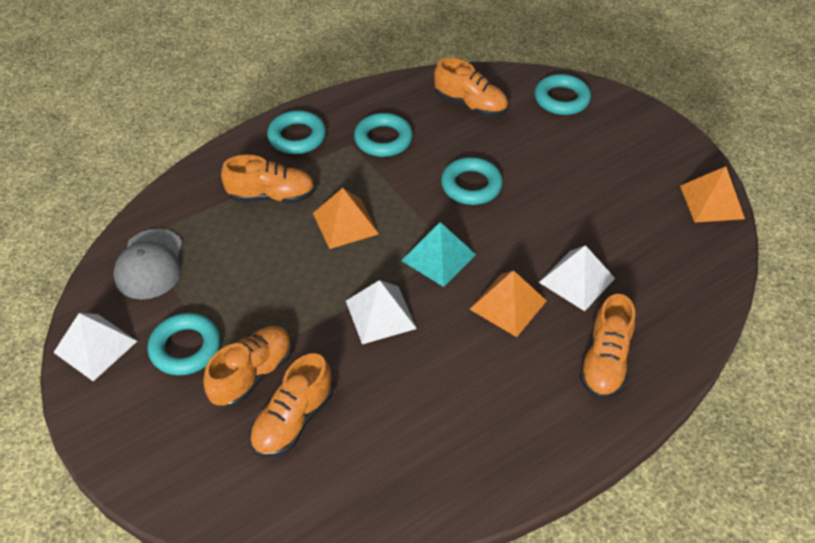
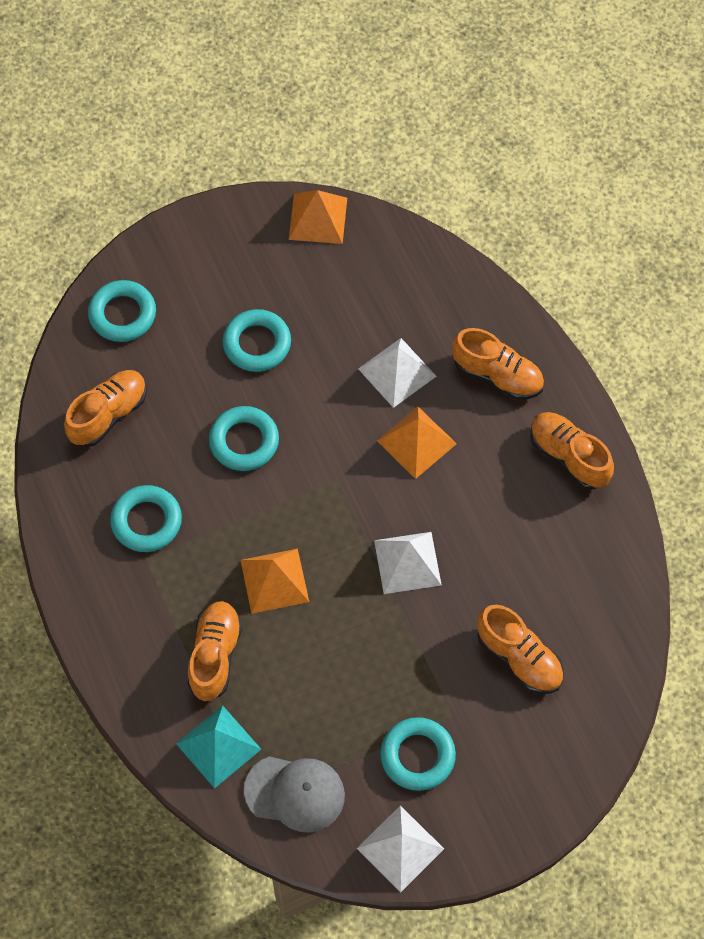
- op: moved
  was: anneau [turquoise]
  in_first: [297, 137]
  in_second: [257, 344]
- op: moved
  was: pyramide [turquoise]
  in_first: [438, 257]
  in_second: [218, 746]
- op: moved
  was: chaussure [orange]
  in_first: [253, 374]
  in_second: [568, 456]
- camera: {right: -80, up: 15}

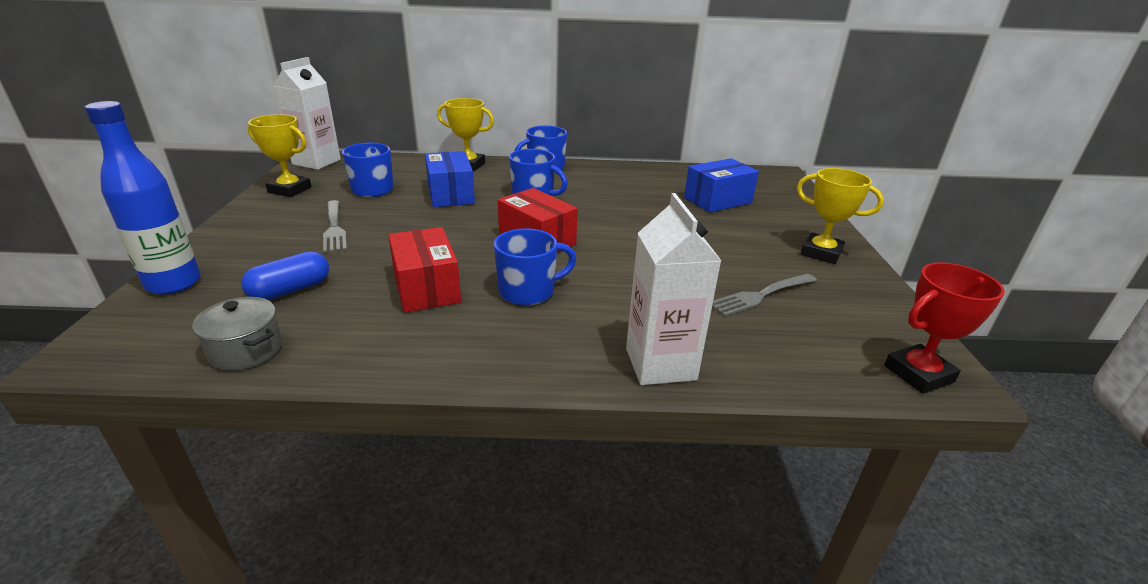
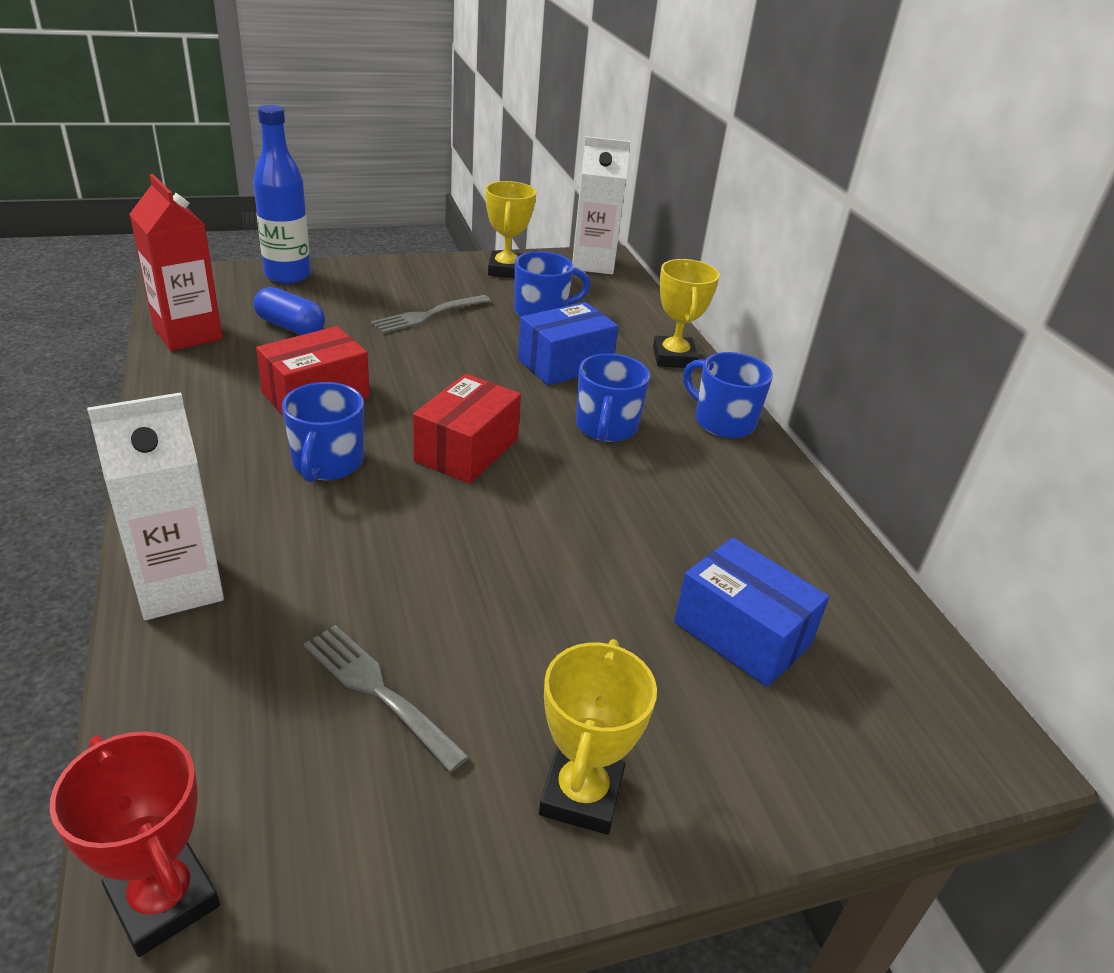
- op: turned
  was: tasse [bleu]
  in_first: [528, 291]
  in_second: [327, 463]
  clockwise: 45
- op: replaced
  was: marmite [gris]
  now: brique de lait [rouge]
  in_first: [246, 350]
  in_second: [188, 334]
- camera: {right: 70, up: 5}

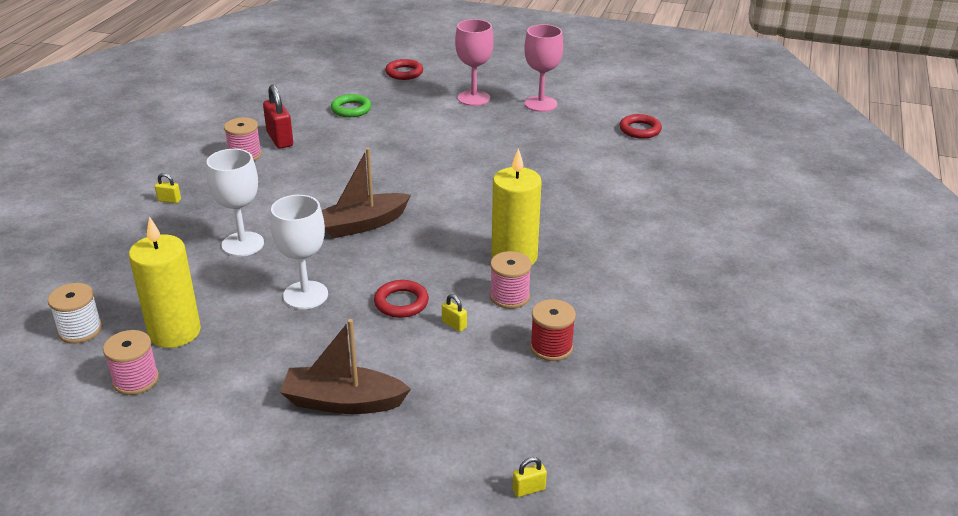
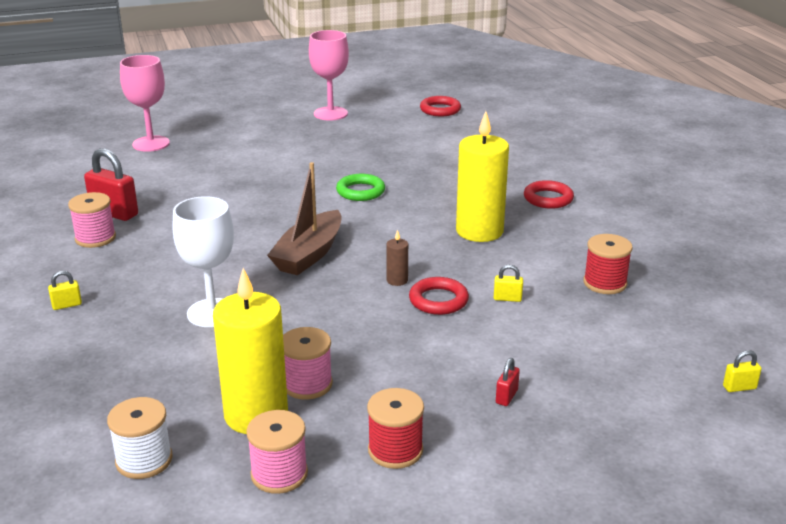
- op: moved
  was: verre à pied [rose]
  in_first: [474, 98]
  in_second: [151, 144]
- op: moved
  was: anneau [rouge]
  in_first: [404, 73]
  in_second: [548, 198]
- op: moved
  was: anneau [vert]
  in_first: [351, 109]
  in_second: [360, 191]
- op: removed
  was: verre à pied [blanc]
  in_first: [305, 295]
- op: moved
  was: bobine [rose]
  in_first: [509, 296]
  in_second: [307, 384]
- op: replaced
  was: bateau [marron]
  now: cadenas [rouge]
  in_first: [343, 402]
  in_second: [506, 396]
- op: turned
  was: cadenas [jaune]
  in_first: [528, 489]
  in_second: [739, 387]
  clockwise: 45
- op: added
  now: bougie [marron]
  in_second: [397, 280]
- op: added
  now: bobine [rouge]
  in_second: [395, 450]
- camera: {right: -35, up: -5}

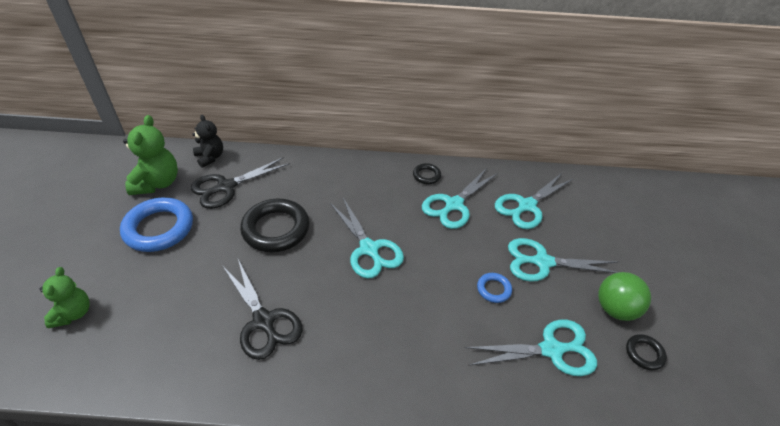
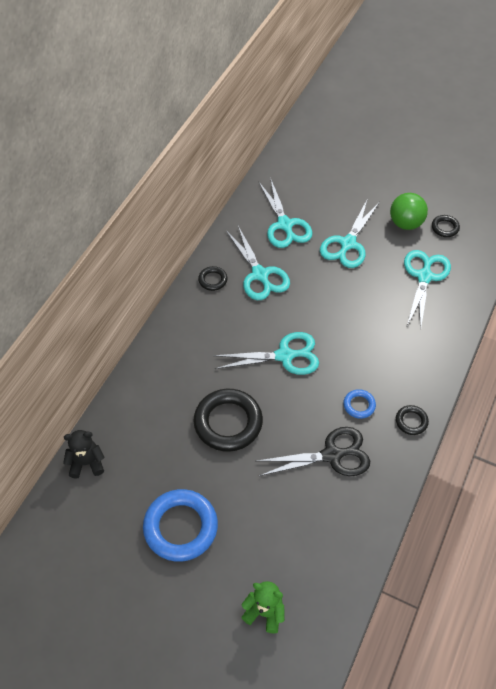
- op: removed
  was: ours en peluche [vert]
  in_first: [157, 183]
- op: removed
  was: ciseaux [noir]
  in_first: [226, 187]
- op: moved
  was: anneau [bleu]
  in_first: [493, 289]
  in_second: [359, 405]
- op: added
  now: anneau [noir]
  in_second: [411, 421]
- camera: {right: -65, up: 10}

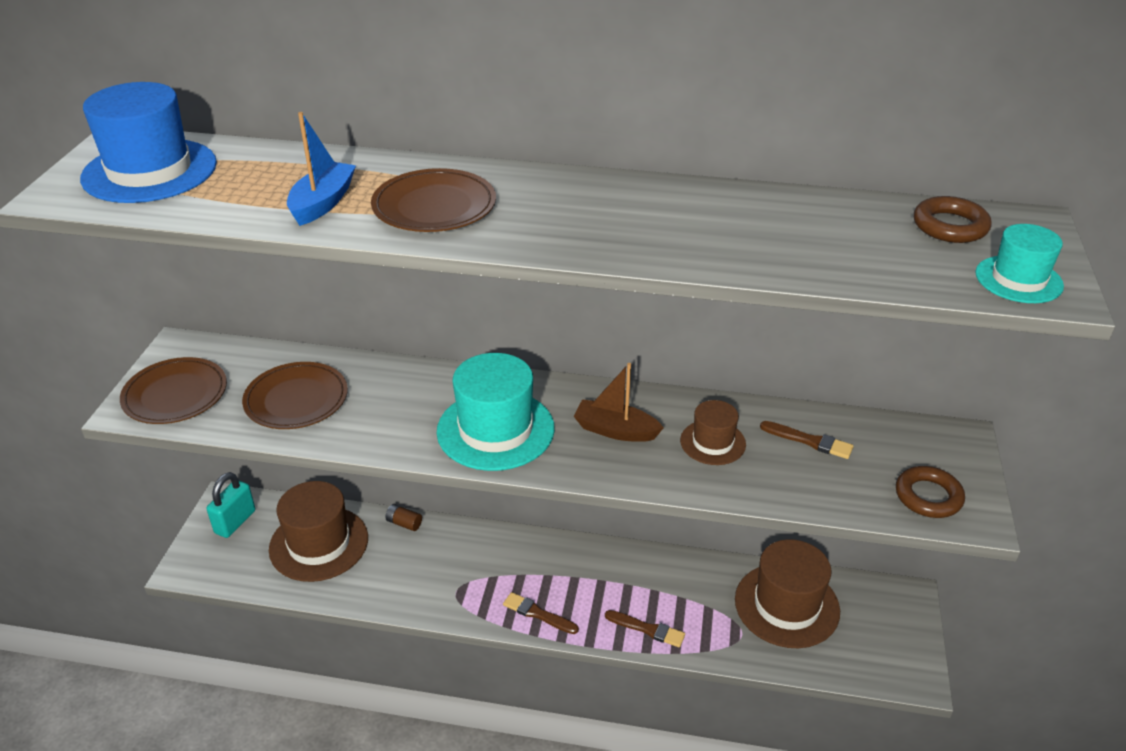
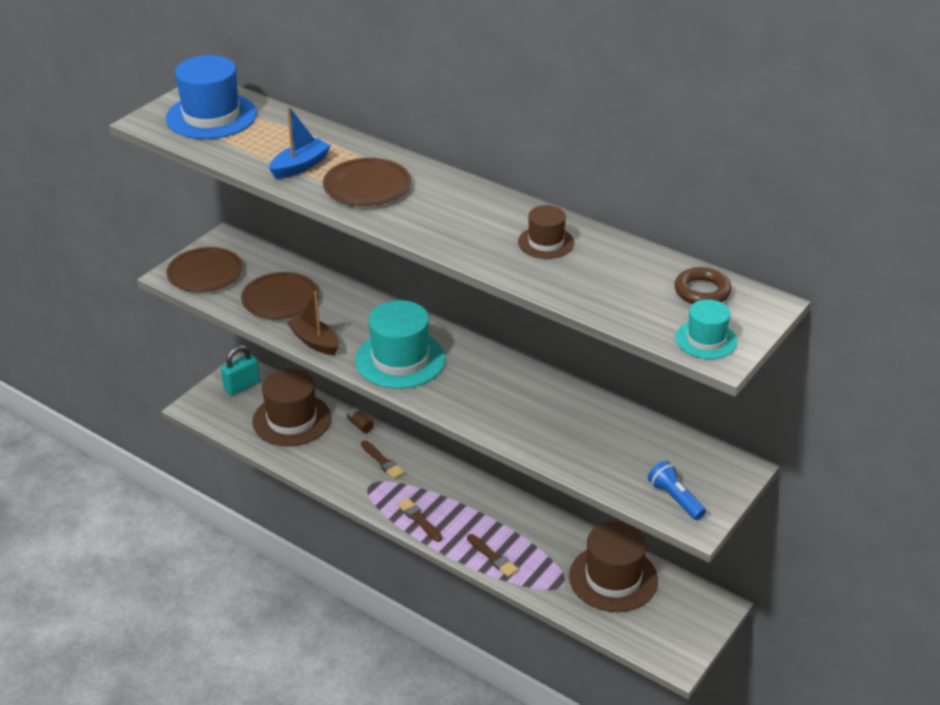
- op: moved
  was: bateau [marron]
  in_first: [615, 430]
  in_second: [315, 342]
- op: moved
  was: chapeau [marron]
  in_first: [713, 442]
  in_second: [546, 242]
- op: moved
  was: pinceau [marron]
  in_first: [809, 441]
  in_second: [382, 461]
- op: replaced
  was: anneau [marron]
  now: lampe de poche [bleu]
  in_first: [928, 496]
  in_second: [675, 499]
- camera: {right: 25, up: 0}

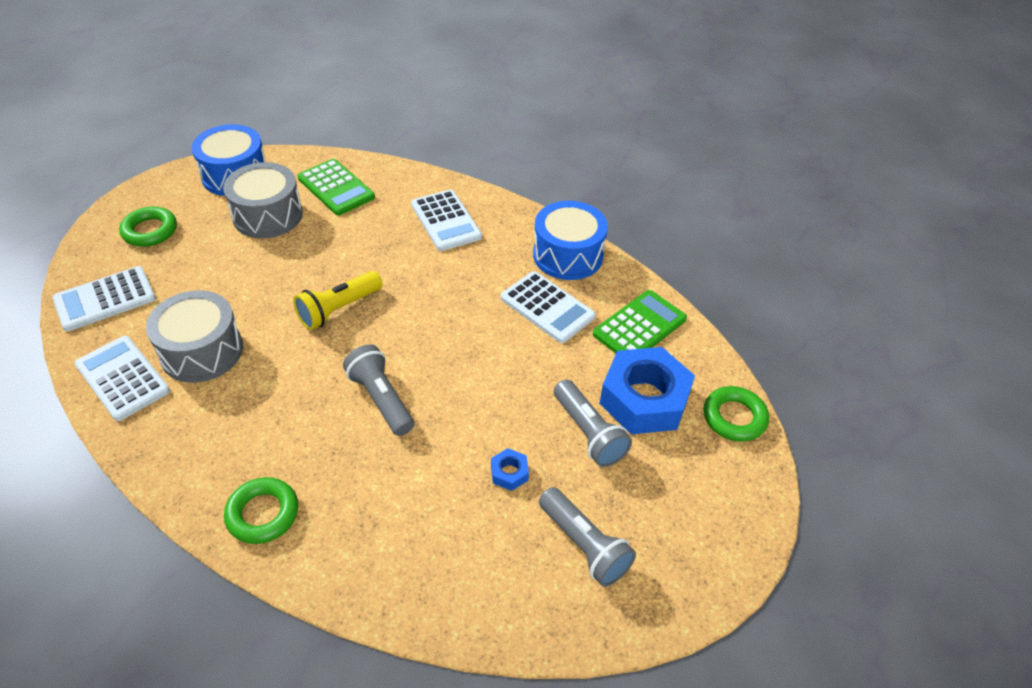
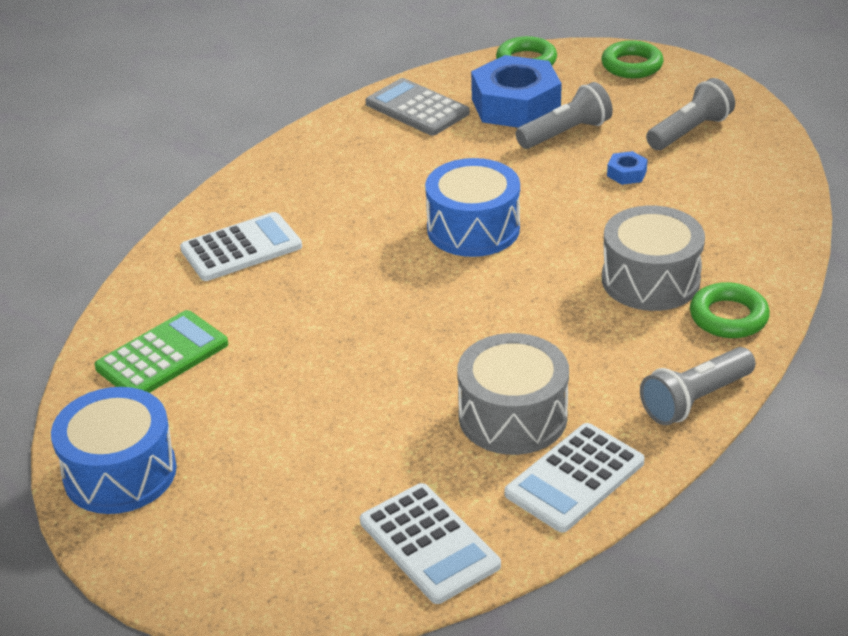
- op: moved
  was: tambour [gris]
  in_first: [268, 215]
  in_second: [650, 280]
- op: moved
  was: tambour [bleu]
  in_first: [568, 255]
  in_second: [473, 229]
- op: moved
  was: anneau [vert]
  in_first: [150, 231]
  in_second: [631, 65]
- op: removed
  was: lampe de poche [jaune]
  in_first: [338, 309]
- op: removed
  was: calculatrice [blanc]
  in_first: [547, 307]
- op: recoloured
  was: calculatrice [vert]
  now: calculatrice [gris]
  in_first: [639, 327]
  in_second: [417, 108]
- op: moved
  was: lampe de poche [gris]
  in_first: [381, 399]
  in_second: [695, 400]
- camera: {right: -90, up: -10}

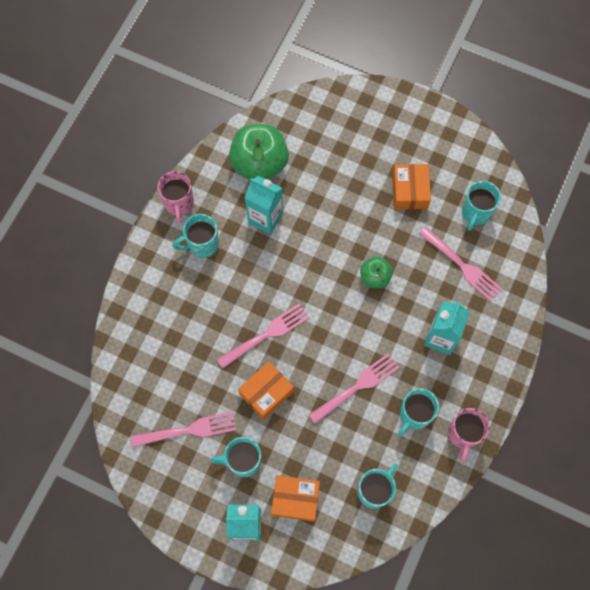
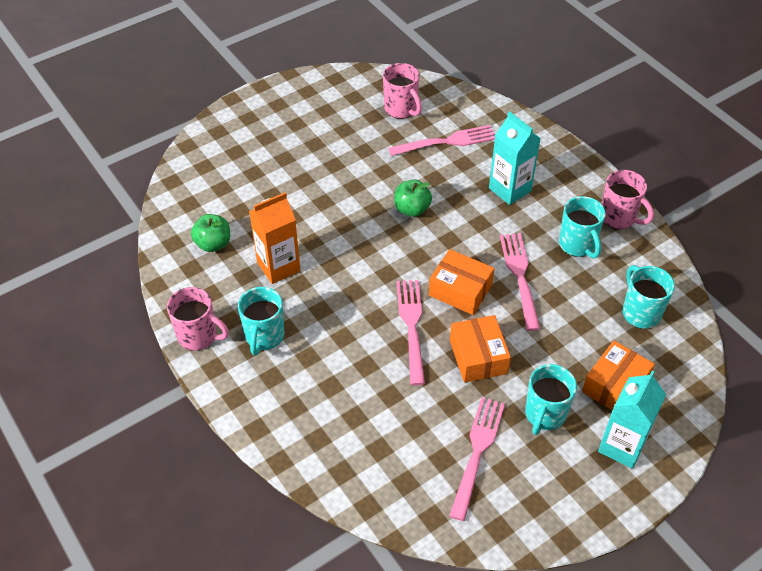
- op: resized
  was: pomme [vert]
  in_first: [259, 164]
  in_second: [213, 244]
  ratio: 0.53
- op: moved
  was: boîte [orange]
  in_first: [409, 191]
  in_second: [460, 290]
- op: recoloured
  was: brique de lait [turquoise]
  now: brique de lait [orange]
  in_first: [265, 218]
  in_second: [278, 267]
- op: recoloured
  was: tasse [turquoise]
  now: tasse [rose]
  in_first: [475, 213]
  in_second: [401, 109]
- camera: {right: -60, up: -20}

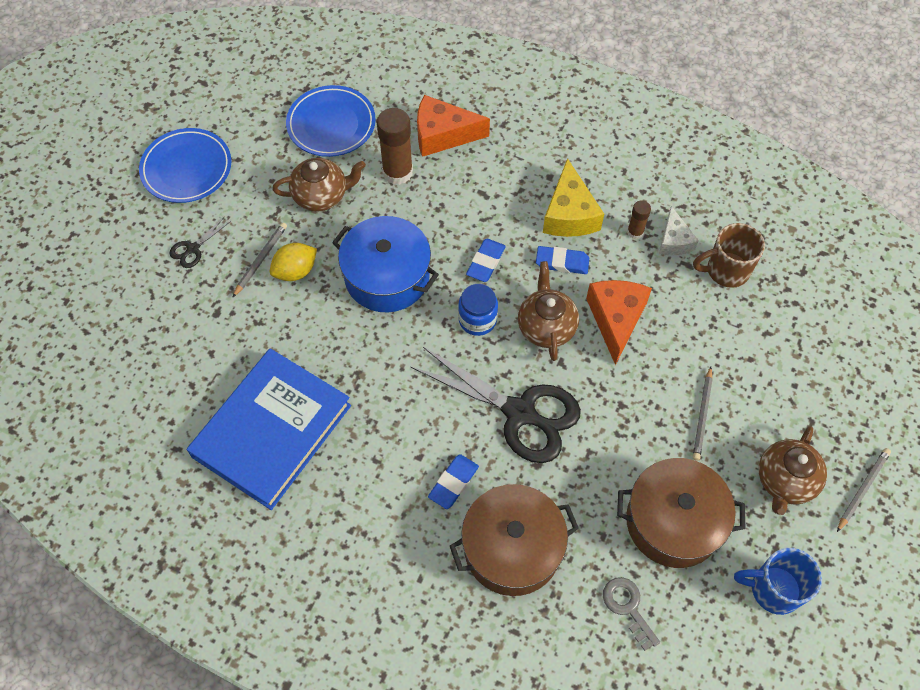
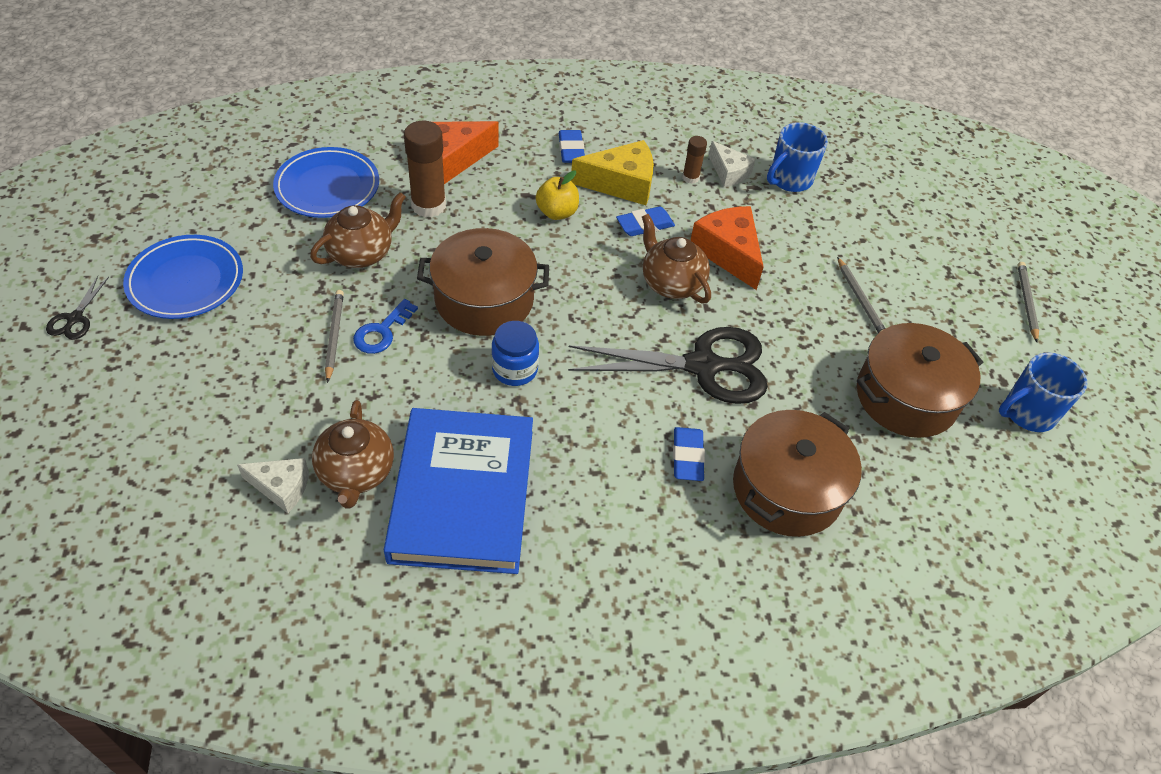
- op: turned
  was: fromage [jaune]
  in_first: [569, 214]
  in_second: [621, 184]
  clockwise: -60
- op: moved
  was: ciseaux [noir]
  in_first: [193, 249]
  in_second: [75, 319]
- op: recoloured
  was: marmite [bleu]
  now: marmite [marron]
  in_first: [387, 277]
  in_second: [484, 300]
- op: recoloured
  was: tasse [marron]
  now: tasse [bleu]
  in_first: [726, 270]
  in_second: [789, 180]
- op: moved
  was: gomme [bleu]
  in_first: [486, 262]
  in_second: [571, 150]
- op: replaced
  was: citron [jaune]
  now: clé [bleu]
  in_first: [295, 271]
  in_second: [382, 332]
- op: moved
  was: bocal [bleu]
  in_first: [477, 320]
  in_second: [515, 369]
- op: moved
  was: théière [marron]
  in_first: [785, 481]
  in_second: [356, 473]
- op: removed
  was: clé [gris]
  in_first: [628, 607]
- op: added
  now: pomme [jaune]
  in_second: [557, 212]
- op: added
  now: fromage [blanc]
  in_second: [281, 487]
- camera: {right: -35, up: -10}

